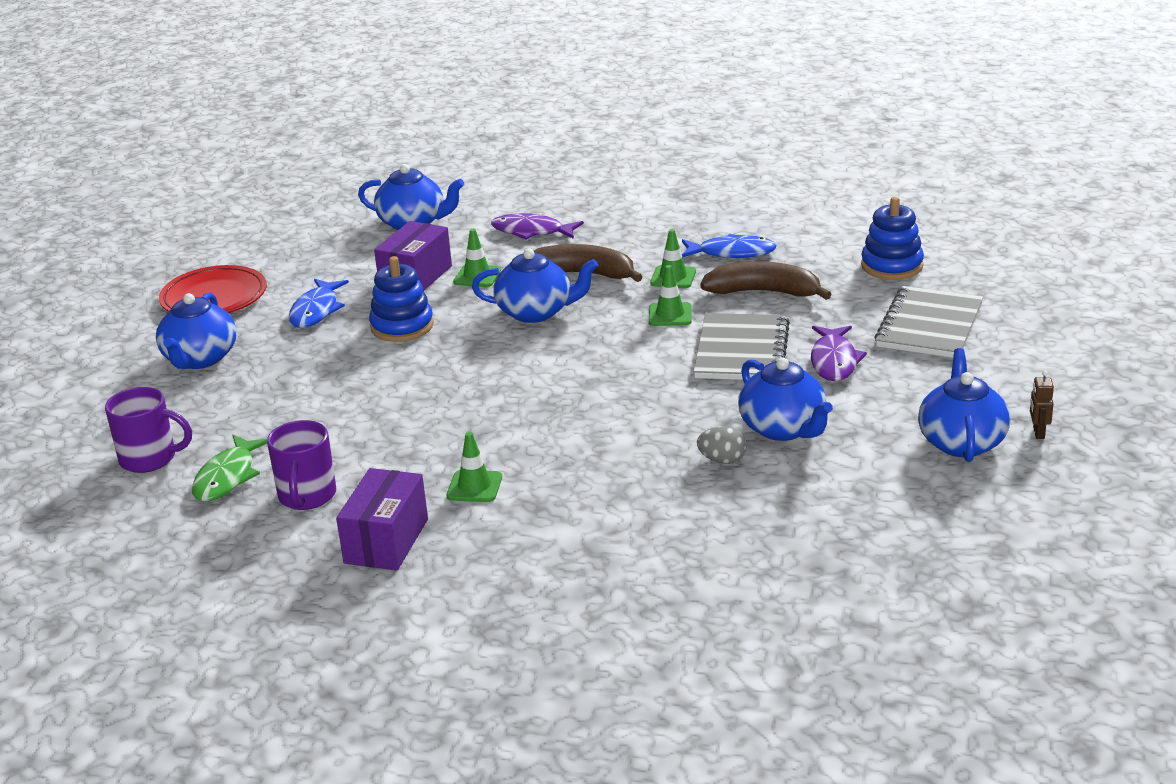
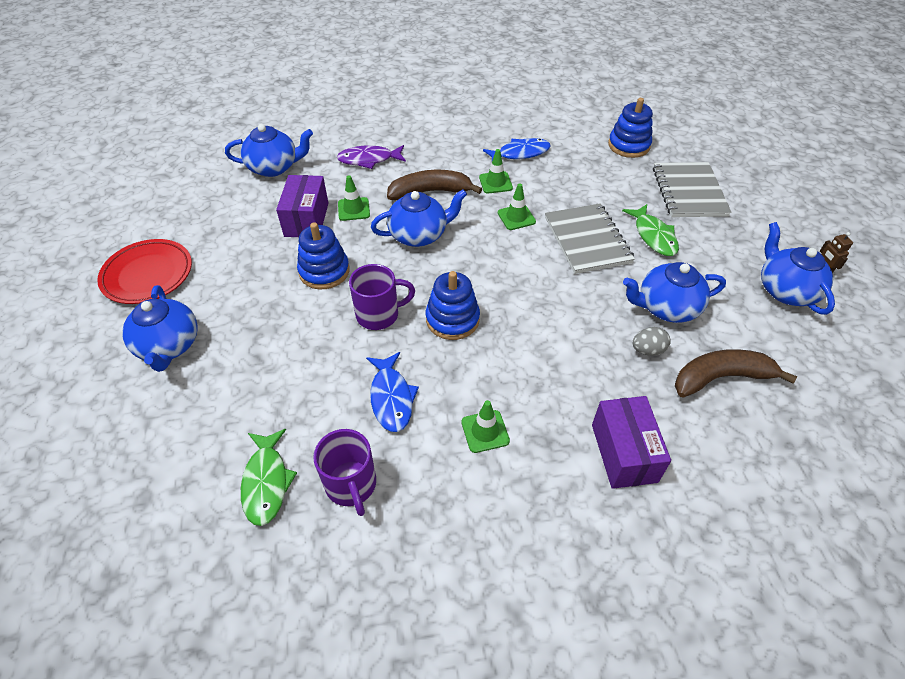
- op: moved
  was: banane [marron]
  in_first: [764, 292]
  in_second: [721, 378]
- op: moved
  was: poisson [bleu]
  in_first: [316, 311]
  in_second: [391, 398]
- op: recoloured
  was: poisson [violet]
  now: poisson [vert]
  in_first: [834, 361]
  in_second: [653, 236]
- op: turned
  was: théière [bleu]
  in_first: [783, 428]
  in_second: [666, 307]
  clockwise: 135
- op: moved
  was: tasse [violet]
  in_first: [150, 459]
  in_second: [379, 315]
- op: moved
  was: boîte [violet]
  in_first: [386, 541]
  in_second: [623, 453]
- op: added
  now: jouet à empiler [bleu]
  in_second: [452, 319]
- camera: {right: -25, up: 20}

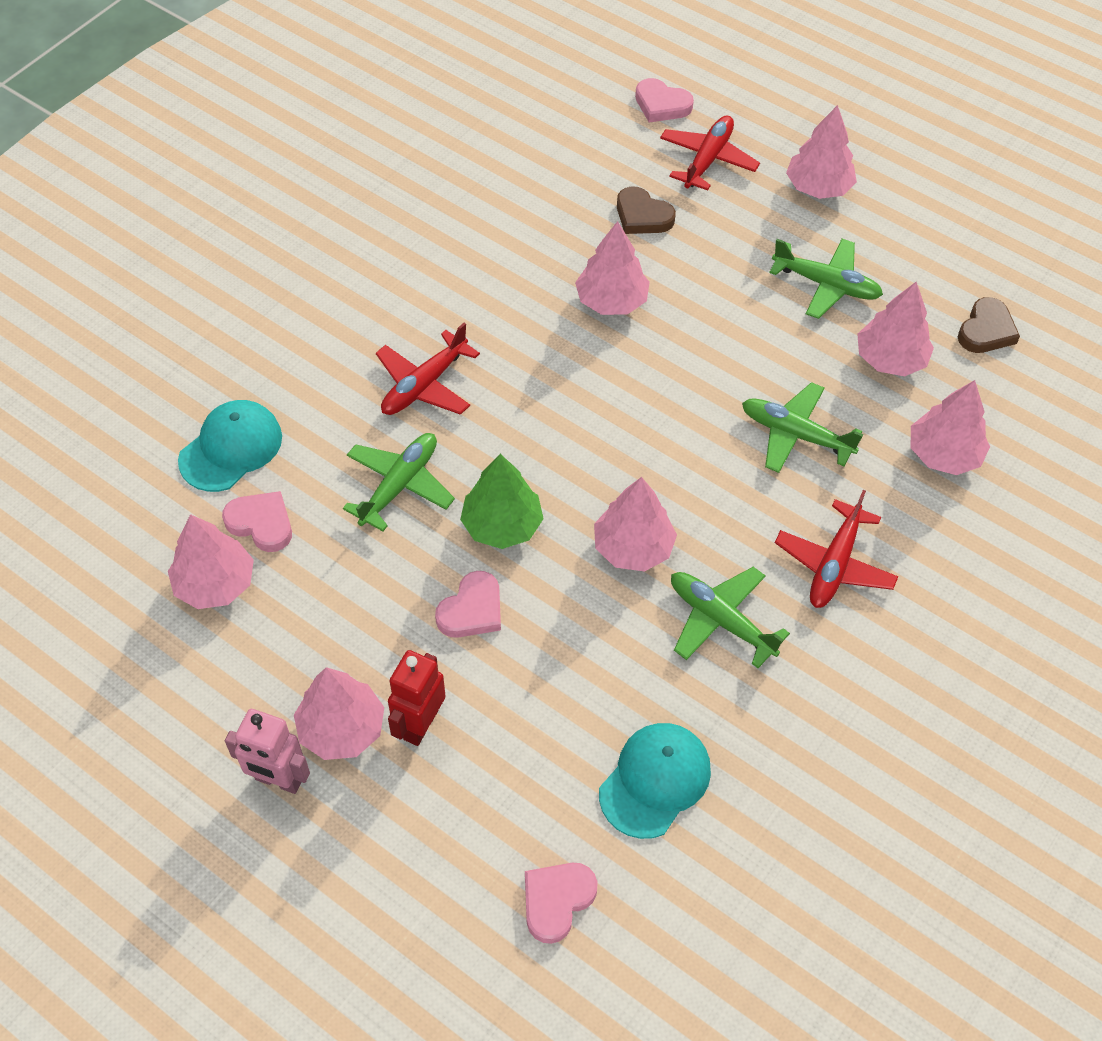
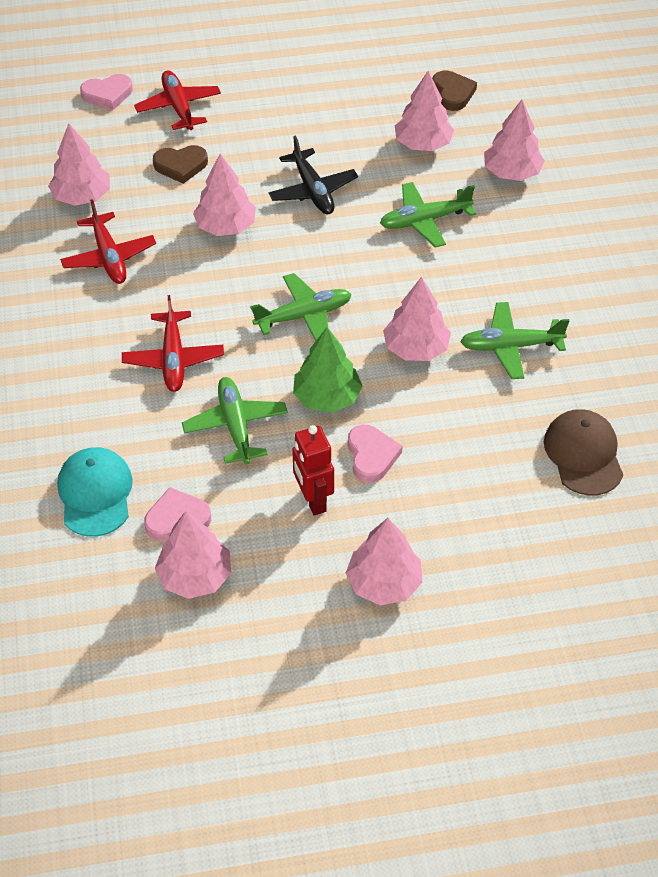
- op: moved
  was: arbre [rose]
  in_first: [818, 187]
  in_second: [82, 196]
- op: moved
  was: avion [vert]
  in_first: [826, 285]
  in_second: [304, 316]
- op: moved
  was: avion [rouge]
  in_first: [834, 564]
  in_second: [109, 257]
- op: moved
  was: robot [rouge]
  in_first: [420, 724]
  in_second: [313, 500]
- op: removed
  was: robot [rose]
  in_first: [278, 780]
- op: recoloured
  was: casquette [turquoise]
  now: casquette [marron]
  in_first: [655, 781]
  in_second: [583, 454]
- op: removed
  was: cœur [rose]
  in_first: [557, 901]
- op: added
  now: avion [noir]
  in_second: [313, 191]
- camera: {right: -45, up: -5}

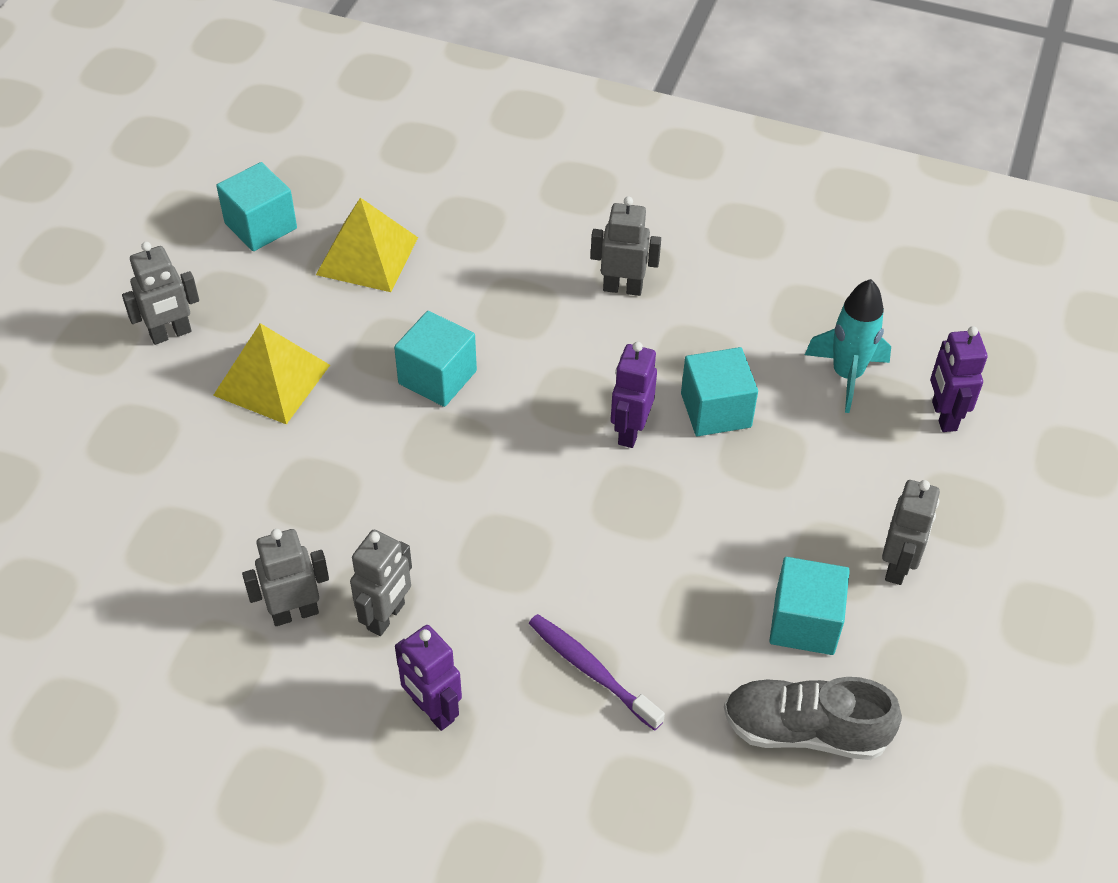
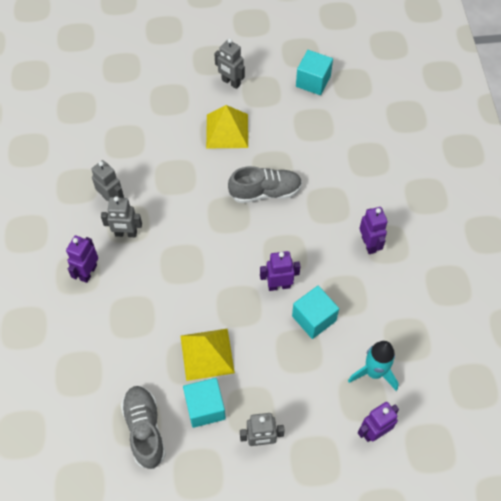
- op: recoloured
  was: robot [gris]
  now: robot [violet]
  in_first: [622, 288]
  in_second: [369, 244]
- op: moved
  was: pyramide [jaune]
  in_first: [367, 255]
  in_second: [207, 354]
- op: replaced
  was: cube [turquoise]
  now: chaussure [gris]
  in_first: [437, 377]
  in_second: [265, 192]
- op: removed
  was: brosse à dents [violet]
  in_first: [591, 671]
- camera: {right: 65, up: 10}

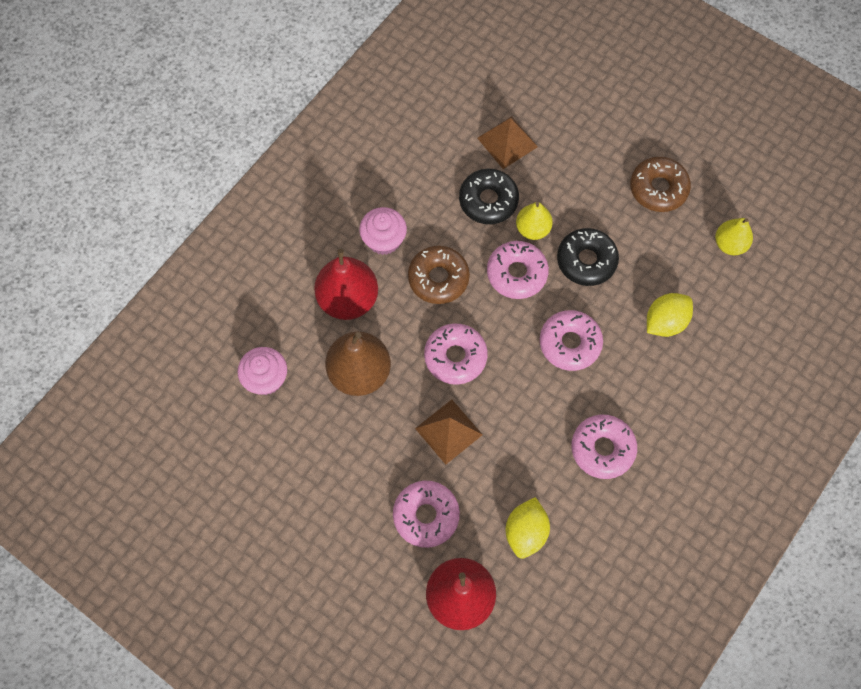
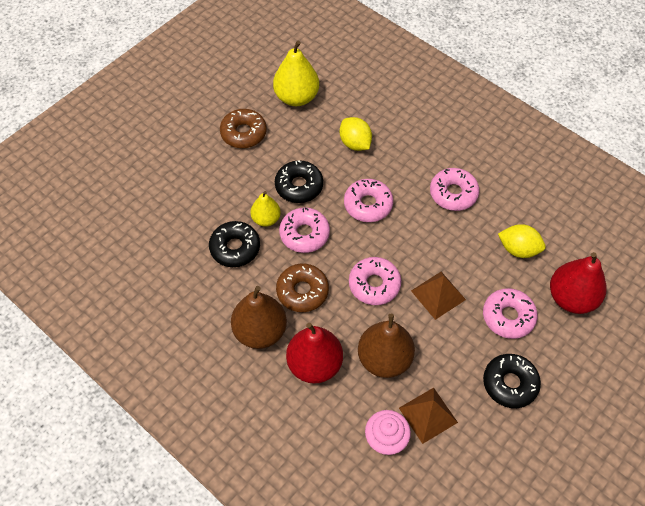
- op: moved
  was: pyramide [marron]
  in_first: [507, 142]
  in_second: [428, 415]
- op: replaced
  was: muffin [rose]
  now: poire [marron]
  in_first: [384, 240]
  in_second: [260, 331]
- op: resized
  was: poire [jaune]
  in_first: [729, 244]
  in_second: [296, 97]
  ratio: 1.69
- op: added
  now: beignet [noir]
  in_second: [510, 383]
- camera: {right: -85, up: -10}

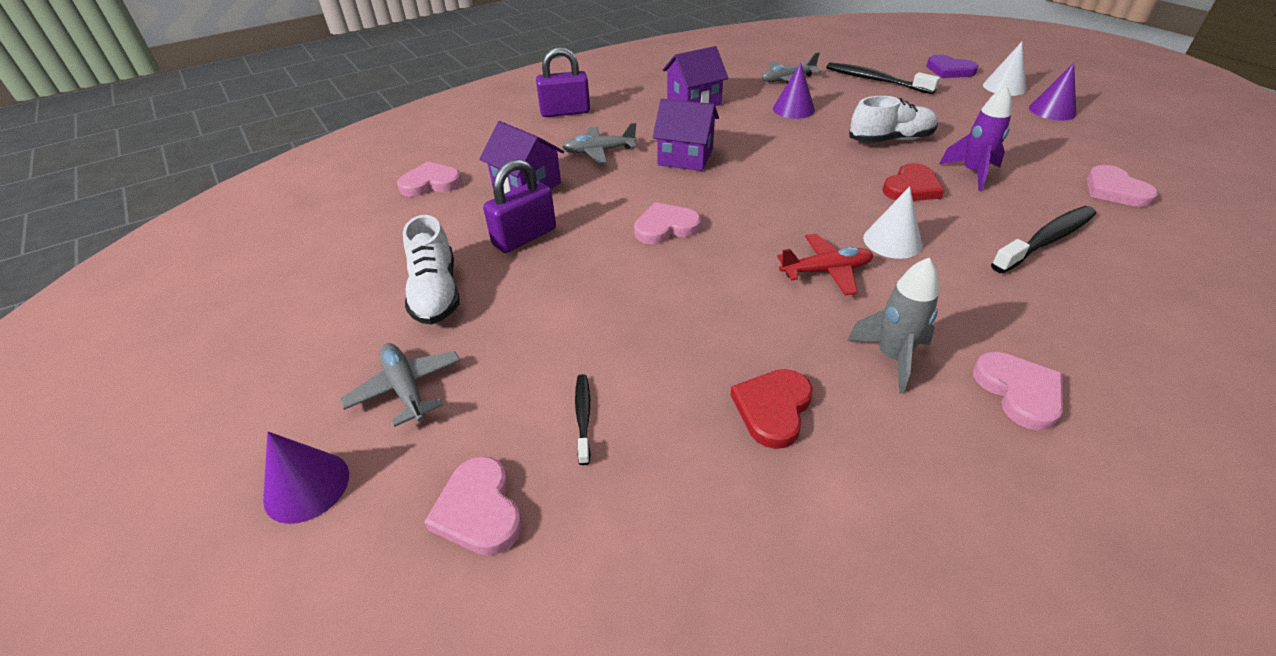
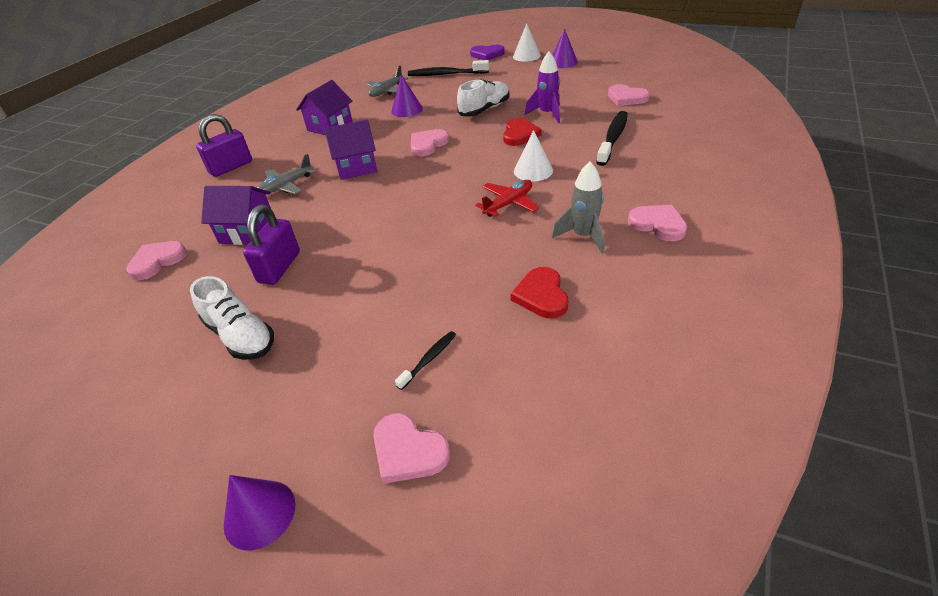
- op: moved
  was: cœur [rose]
  in_first: [665, 227]
  in_second: [428, 144]
- op: removed
  was: avion [gris]
  in_first: [406, 389]
- op: turned
  was: brosse à dents [noir]
  in_first: [583, 416]
  in_second: [429, 359]
  clockwise: 75
- camera: {right: -30, up: 0}

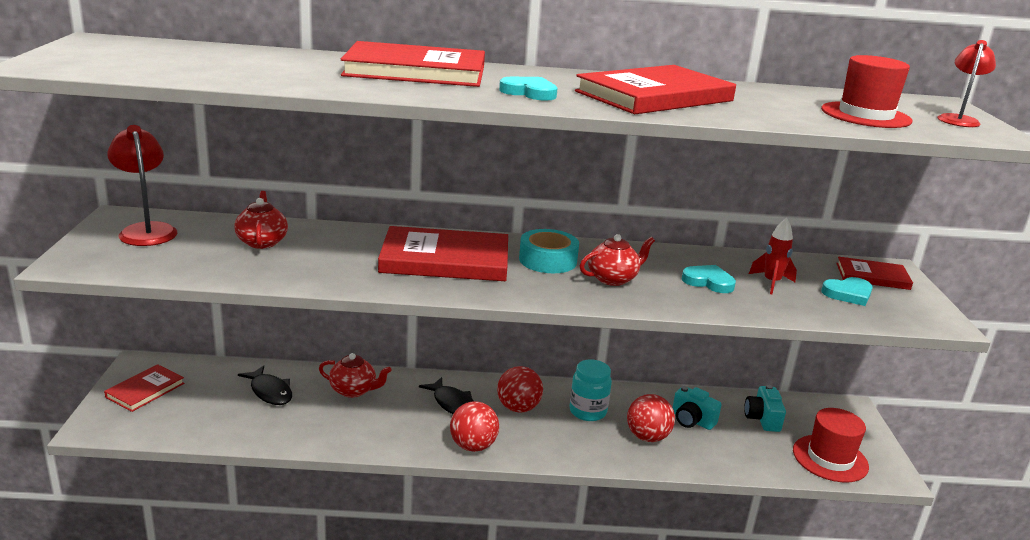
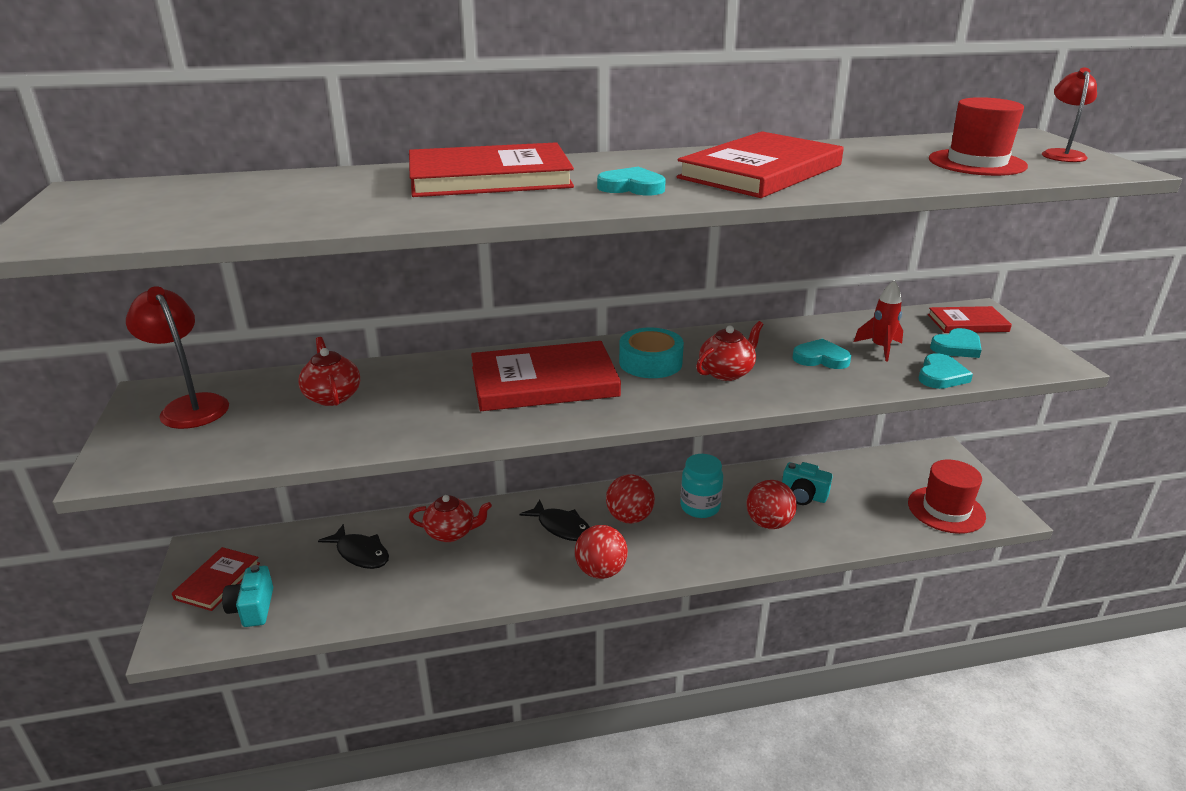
- op: moved
  was: appareil photo [turquoise]
  in_first: [762, 419]
  in_second: [252, 608]
- op: added
  now: cœur [turquoise]
  in_second: [941, 375]
- camera: {right: -10, up: 5}

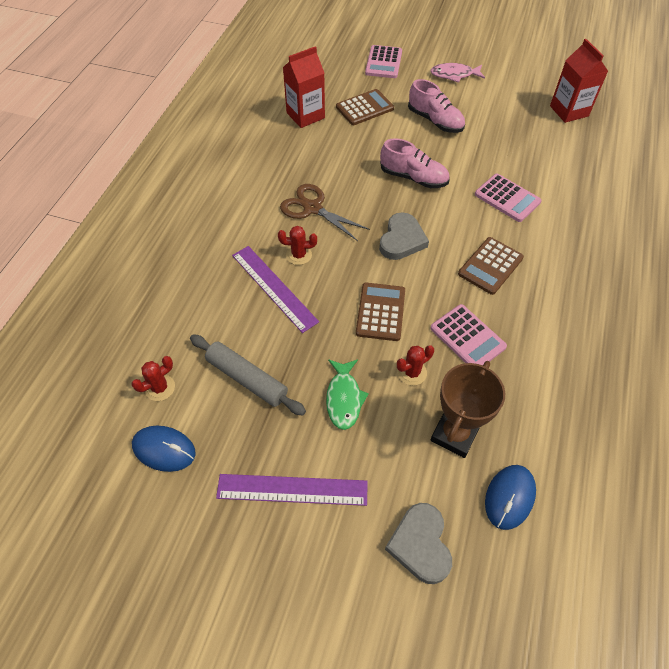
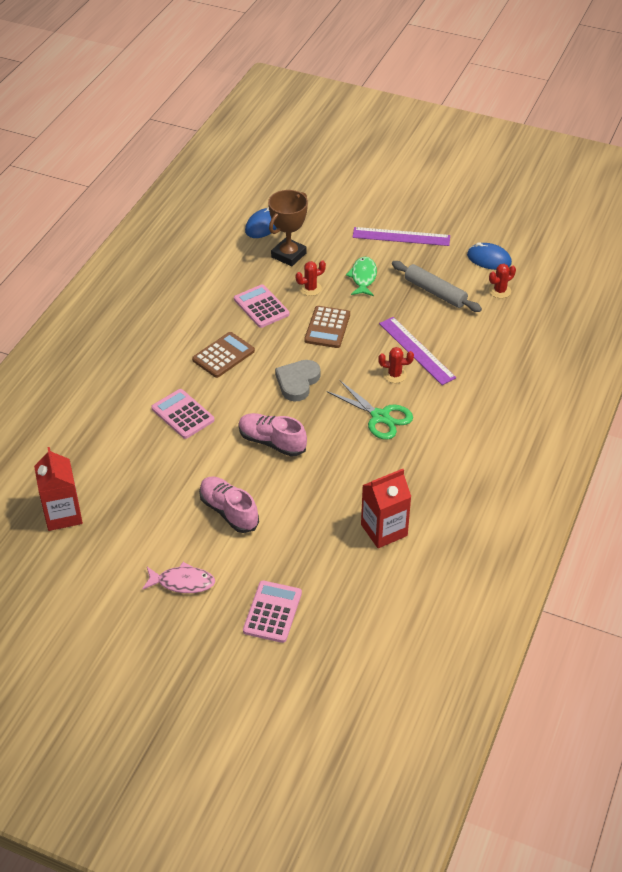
- op: removed
  was: calculatrice [marron]
  in_first: [364, 108]
- op: recoloured
  was: ciseaux [marron]
  now: ciseaux [vert]
  in_first: [312, 208]
  in_second: [380, 417]
- op: removed
  was: cœur [gris]
  in_first: [420, 544]
- camera: {right: -175, up: -10}

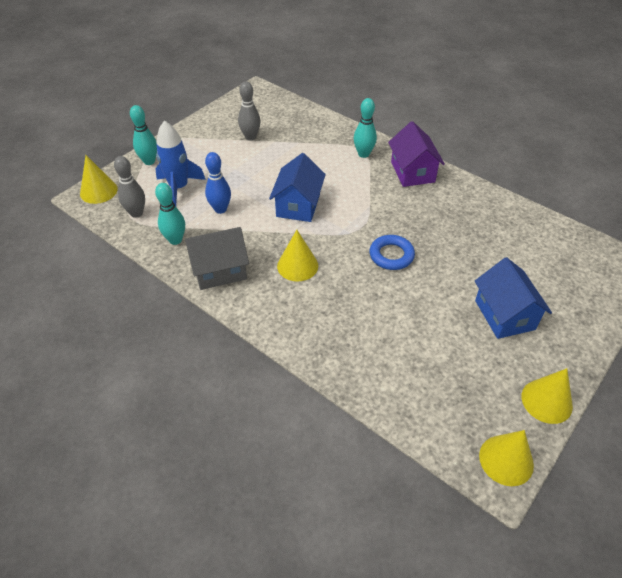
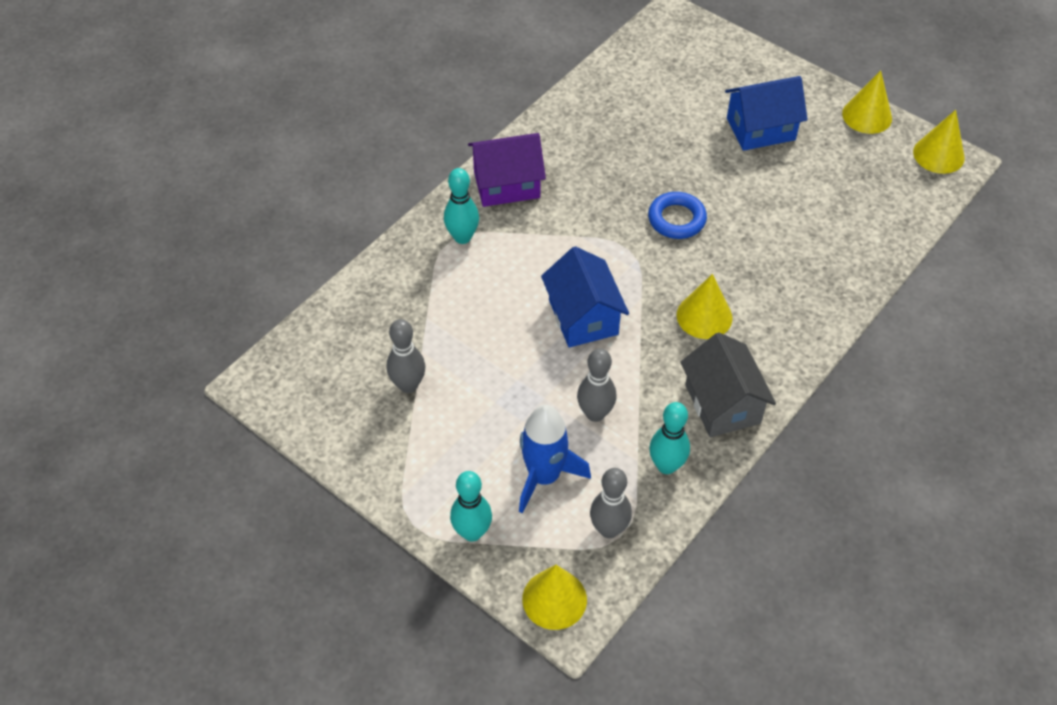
- op: recoloured
  was: quille [bleu]
  now: quille [gris]
  in_first: [220, 209]
  in_second: [595, 413]
- op: turned
  was: maison [bleu]
  in_first: [298, 205]
  in_second: [583, 317]
  clockwise: 60
- camera: {right: -90, up: 5}

